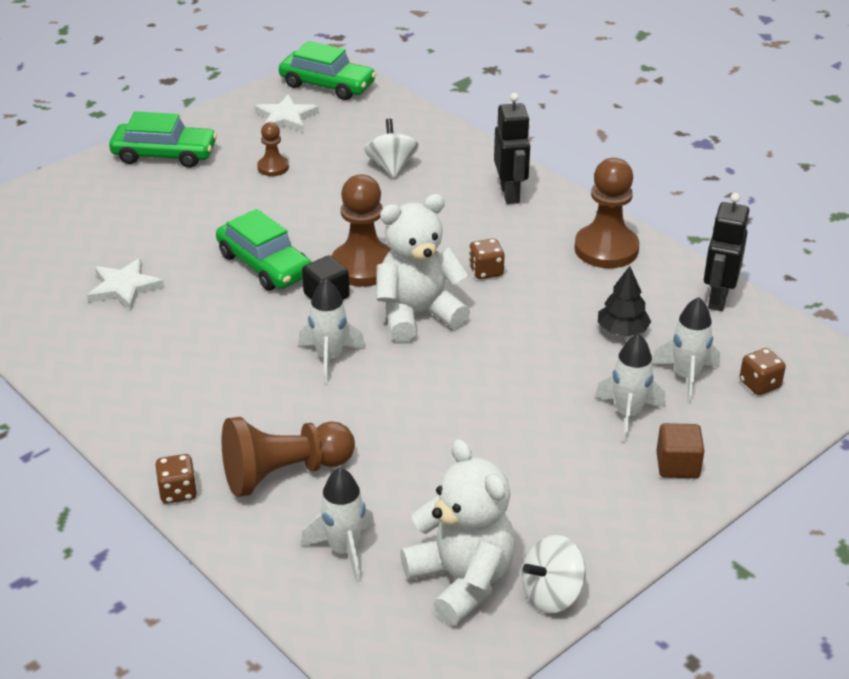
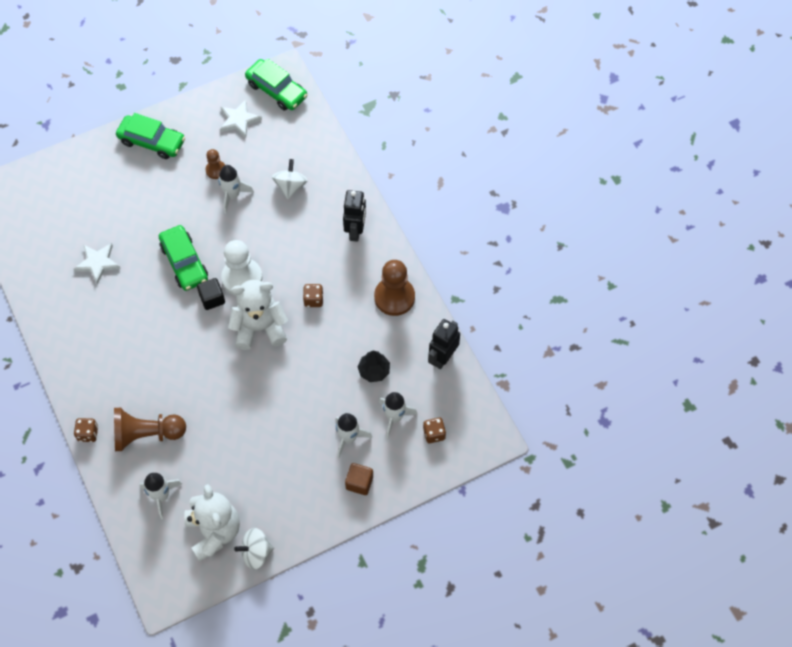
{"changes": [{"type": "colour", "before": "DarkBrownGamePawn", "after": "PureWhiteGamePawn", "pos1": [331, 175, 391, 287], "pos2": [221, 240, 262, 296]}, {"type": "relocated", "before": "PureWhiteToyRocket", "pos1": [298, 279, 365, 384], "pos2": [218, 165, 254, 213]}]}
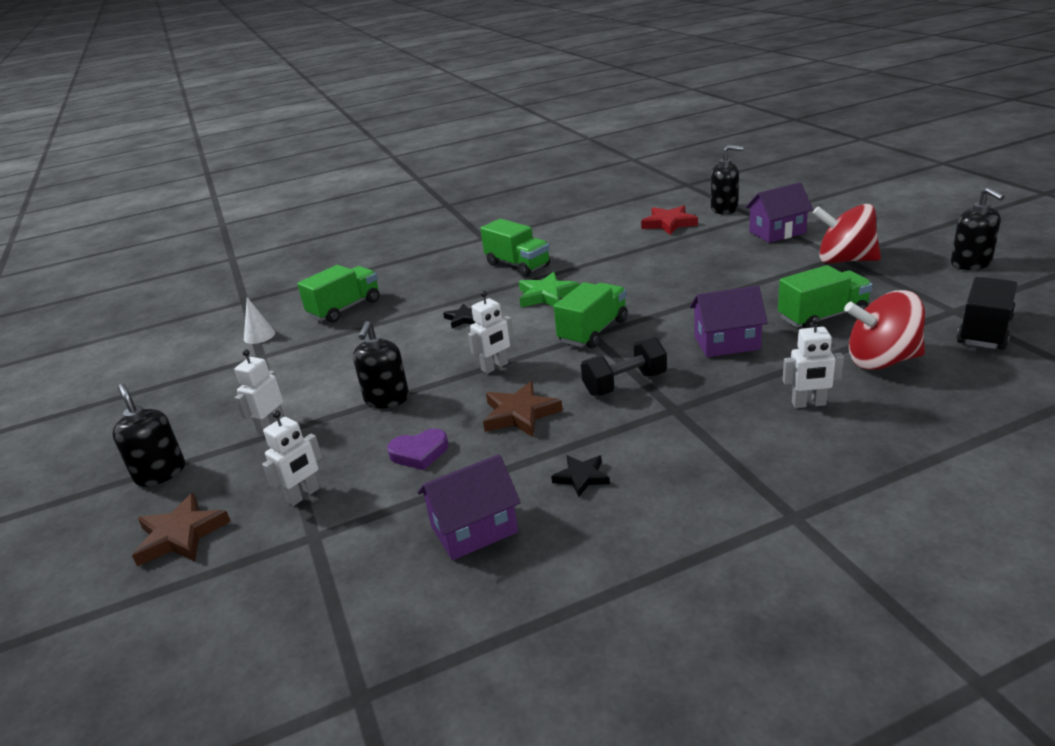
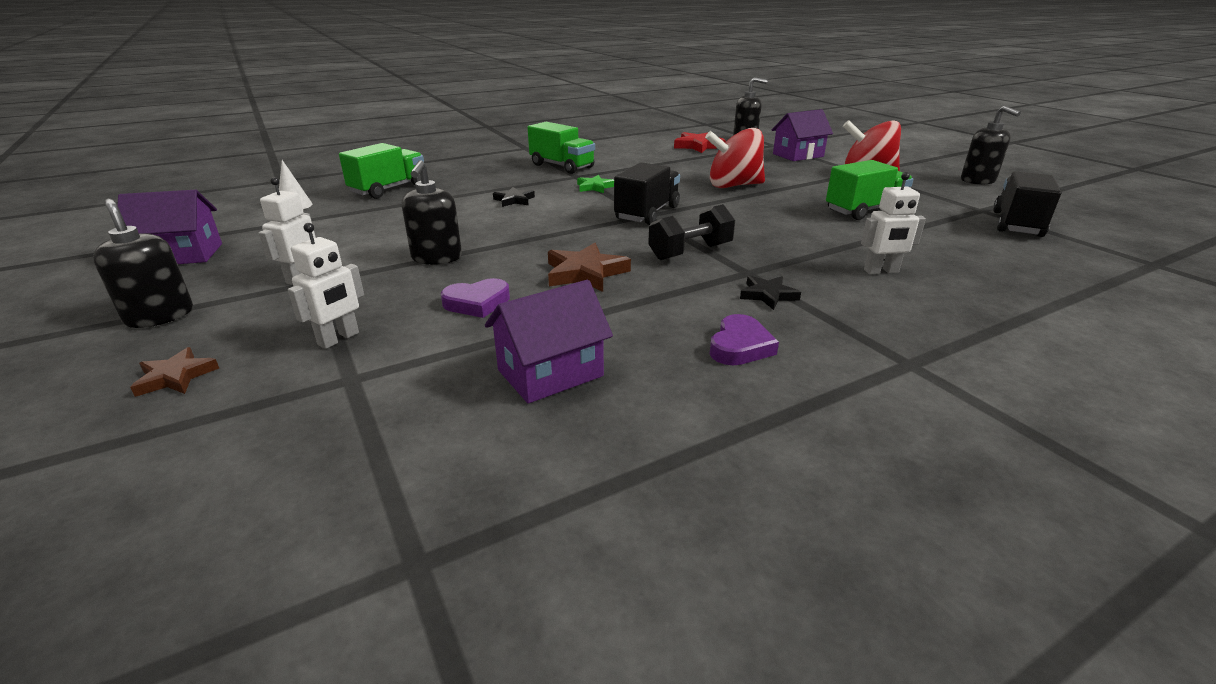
{"changes": [{"type": "size", "before": "LeafGreenStar", "pos1": [519, 272, 580, 307], "pos2": [577, 175, 614, 193], "scale": 0.63}, {"type": "colour", "before": "LeafGreenLorry", "after": "BlackLorry", "pos1": [554, 282, 628, 348], "pos2": [614, 162, 680, 225]}, {"type": "relocated", "before": "VioletCottage", "pos1": [690, 286, 768, 357], "pos2": [118, 190, 222, 264]}, {"type": "relocated", "before": "RedToyTop", "pos1": [844, 290, 925, 370], "pos2": [705, 128, 765, 188]}, {"type": "missing", "before": "PureWhiteRobot", "pos1": [468, 291, 514, 374]}, {"type": "relocated", "before": "BlackStar", "pos1": [551, 455, 610, 497], "pos2": [740, 275, 801, 310]}, {"type": "size", "before": "DarkBrownStar", "pos1": [132, 493, 231, 566], "pos2": [130, 347, 219, 397], "scale": 0.63}, {"type": "appeared", "after": "VioletHeartShape", "pos2": [710, 314, 779, 365]}]}
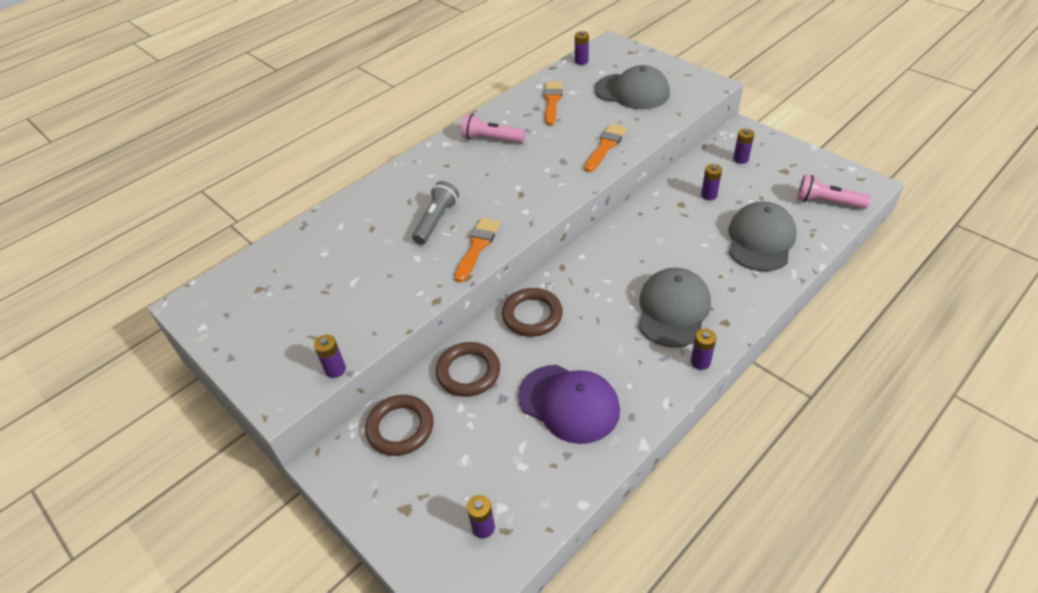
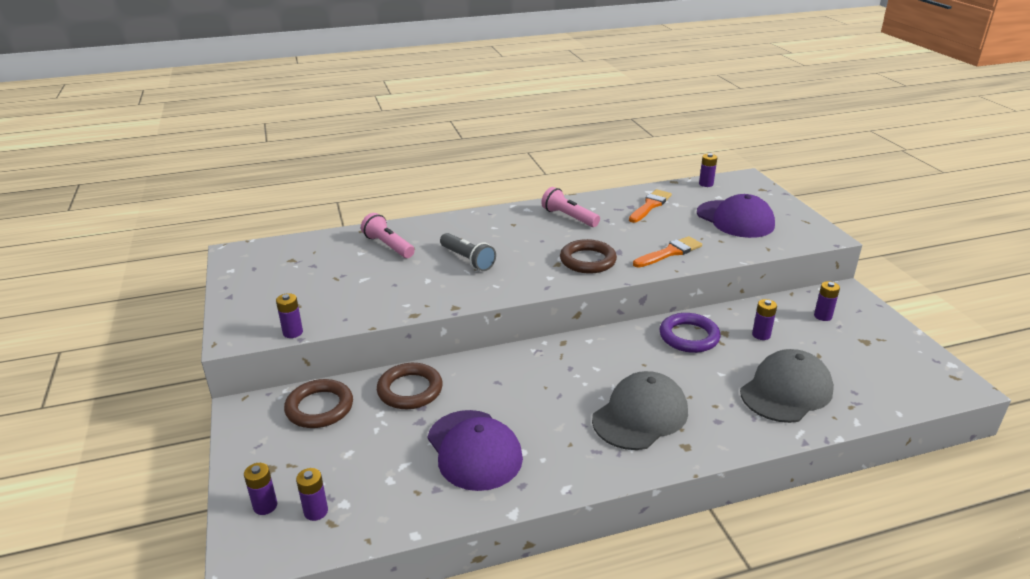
{"changes": [{"type": "colour", "before": "GrayCap", "after": "VioletCap", "pos1": [594, 65, 670, 110], "pos2": [697, 194, 775, 238]}, {"type": "relocated", "before": "RosyPocketTorch", "pos1": [797, 175, 871, 209], "pos2": [361, 213, 415, 258]}, {"type": "spun", "before": "GrayPocketTorch", "pos1": [412, 181, 459, 245], "pos2": [440, 233, 496, 271], "turn": 90}, {"type": "missing", "before": "OrangeBrush", "pos1": [454, 218, 500, 282]}, {"type": "relocated", "before": "DarkBrownRing", "pos1": [502, 288, 563, 337], "pos2": [560, 239, 617, 274]}, {"type": "relocated", "before": "VioletPowerCell", "pos1": [691, 329, 716, 370], "pos2": [244, 463, 277, 515]}, {"type": "appeared", "after": "VioletRing", "pos2": [659, 313, 721, 353]}]}
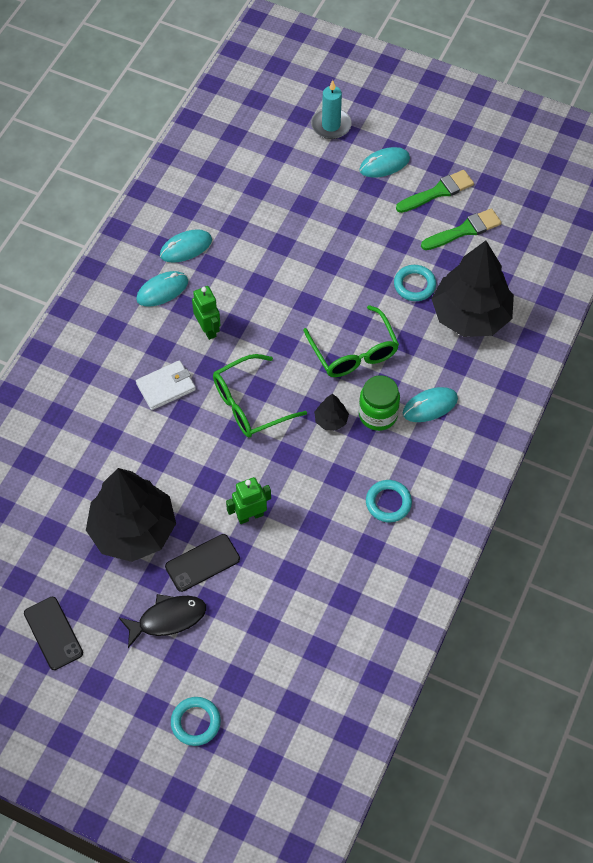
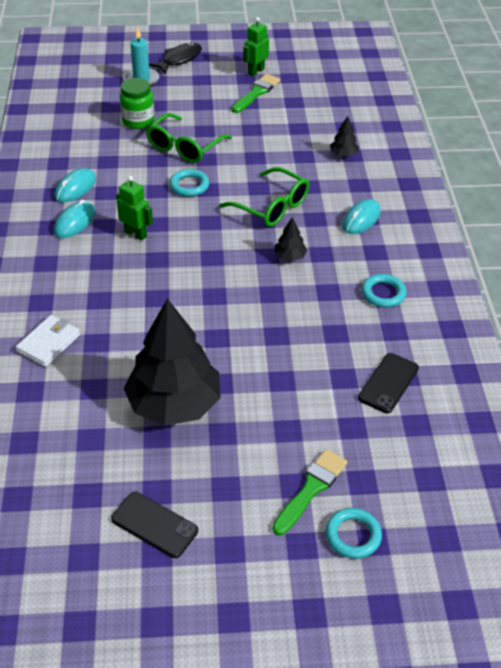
{"changes": [{"type": "missing", "before": "TealComputerMouse", "pos1": [359, 147, 410, 178]}, {"type": "relocated", "before": "LeafGreenBrush", "pos1": [421, 208, 501, 250], "pos2": [272, 449, 347, 535]}, {"type": "size", "before": "BlackToyTree", "pos1": [432, 241, 514, 337], "pos2": [330, 116, 359, 156], "scale": 0.41}, {"type": "relocated", "before": "TealRing", "pos1": [394, 265, 436, 301], "pos2": [170, 169, 209, 197]}, {"type": "relocated", "before": "LeafGreenSpectacles", "pos1": [213, 354, 307, 437], "pos2": [146, 113, 232, 163]}, {"type": "relocated", "before": "PureWhiteWallet", "pos1": [136, 360, 196, 410], "pos2": [16, 315, 80, 367]}, {"type": "relocated", "before": "LeafGreenPreserveJar", "pos1": [359, 375, 400, 431], "pos2": [120, 78, 154, 129]}, {"type": "relocated", "before": "LeafGreenRobot", "pos1": [226, 477, 271, 524], "pos2": [243, 17, 269, 76]}, {"type": "relocated", "before": "BlackSmartphone", "pos1": [165, 534, 240, 592], "pos2": [358, 353, 419, 413]}, {"type": "relocated", "before": "BlackFish", "pos1": [119, 594, 206, 648], "pos2": [149, 42, 202, 74]}]}
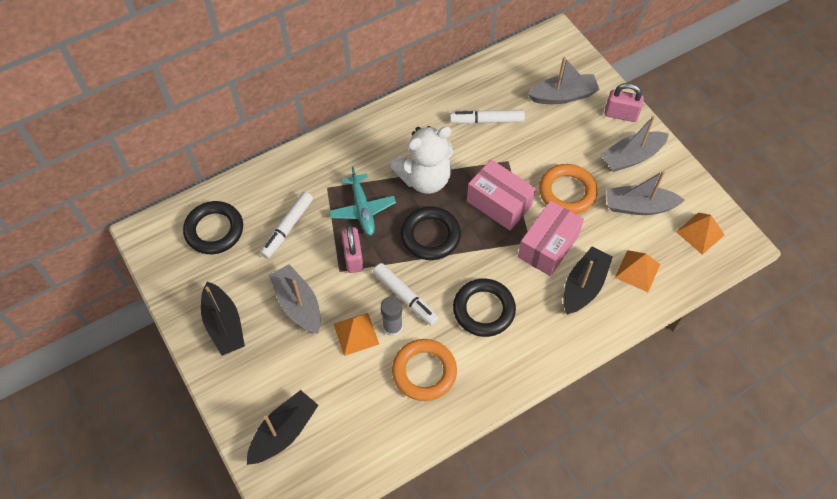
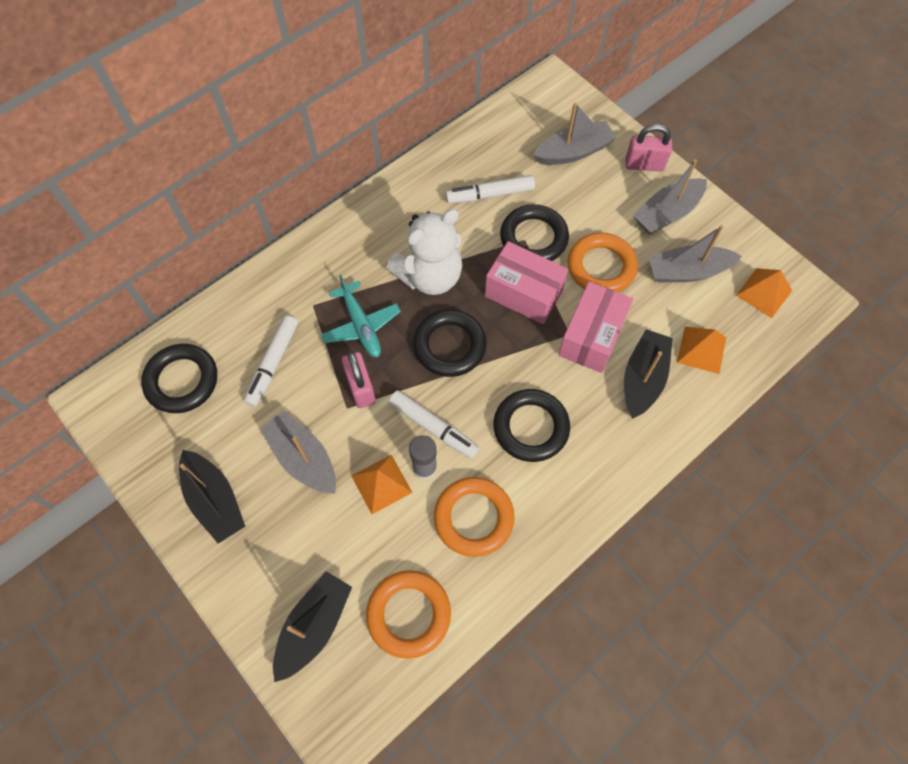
{"changes": [{"type": "appeared", "after": "BlackRing", "pos2": [500, 204, 569, 261]}, {"type": "appeared", "after": "OrangeRing", "pos2": [366, 570, 451, 659]}]}
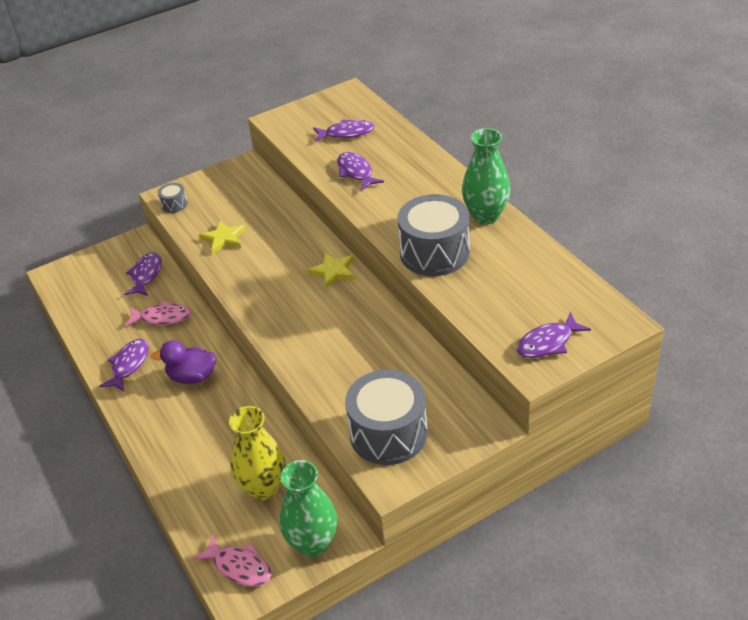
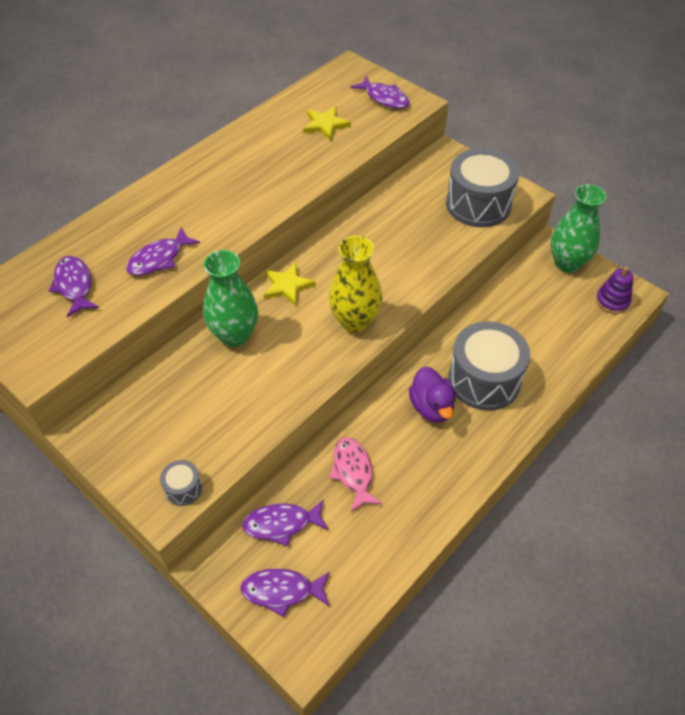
{"changes": [{"type": "relocated", "before": "LeafGreenTallVase", "pos1": [462, 128, 510, 224], "pos2": [203, 250, 258, 347]}, {"type": "relocated", "before": "GrayToyDrum", "pos1": [398, 194, 470, 276], "pos2": [448, 321, 530, 411]}, {"type": "relocated", "before": "GoldenStar", "pos1": [199, 221, 246, 254], "pos2": [303, 106, 351, 141]}, {"type": "relocated", "before": "VioletFish", "pos1": [99, 339, 149, 391], "pos2": [240, 568, 330, 617]}, {"type": "relocated", "before": "GoldenTallVase", "pos1": [229, 406, 285, 501], "pos2": [329, 236, 382, 332]}, {"type": "exchanged", "before": "RosyFish", "after": "VioletRingStacker", "pos1": [193, 535, 272, 587], "pos2": [596, 267, 633, 314]}]}
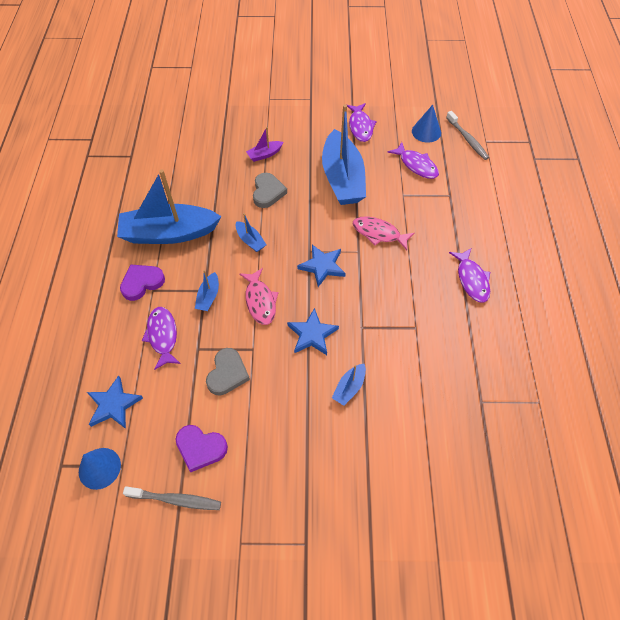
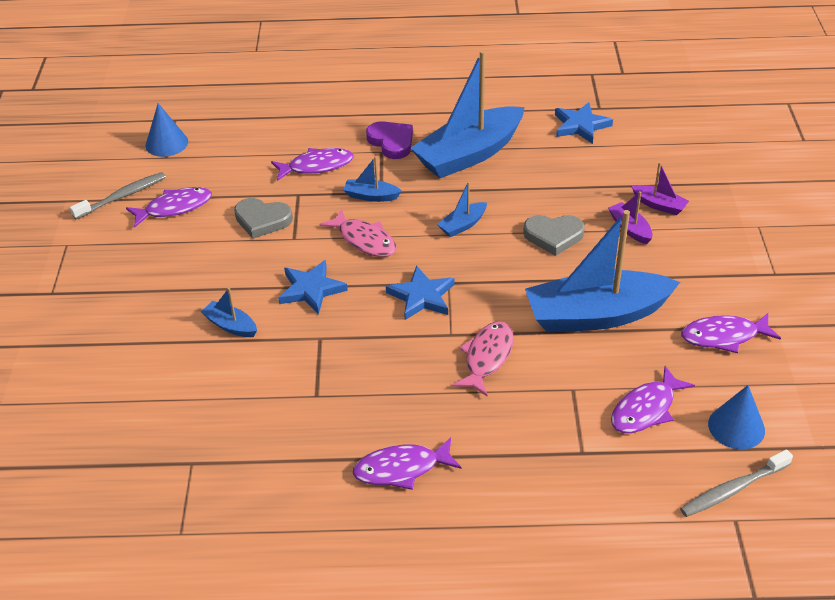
{"changes": [{"type": "spun", "before": "BlueBoat", "pos1": [117, 169, 222, 244], "pos2": [410, 50, 524, 178], "turn": -120}, {"type": "spun", "before": "RosyFish", "pos1": [239, 268, 279, 325], "pos2": [319, 209, 397, 257], "turn": -120}, {"type": "relocated", "before": "BlueStar", "pos1": [87, 375, 143, 429], "pos2": [555, 102, 613, 144]}, {"type": "exchanged", "before": "VioletHeartShape", "after": "VioletFish", "pos1": [175, 425, 228, 472], "pos2": [126, 187, 212, 228]}, {"type": "spun", "before": "GrayToothbrush", "pos1": [123, 487, 221, 510], "pos2": [70, 172, 166, 219], "turn": -135}, {"type": "appeared", "after": "VioletBoat", "pos2": [631, 162, 689, 215]}]}
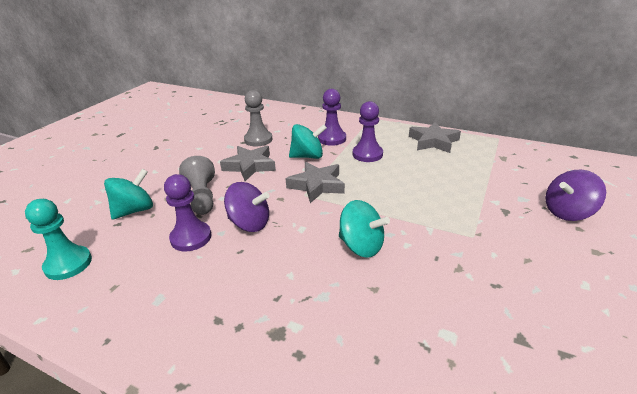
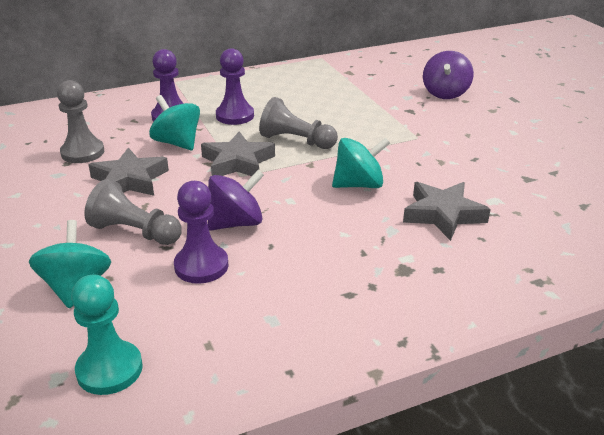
{"changes": [{"type": "relocated", "before": "GrayStar", "pos1": [409, 122, 461, 153], "pos2": [403, 182, 491, 241]}, {"type": "spun", "before": "TealToyTop", "pos1": [289, 124, 327, 159], "pos2": [149, 95, 200, 150], "turn": -75}, {"type": "appeared", "after": "GrayGamePawn", "pos2": [259, 97, 338, 149]}]}
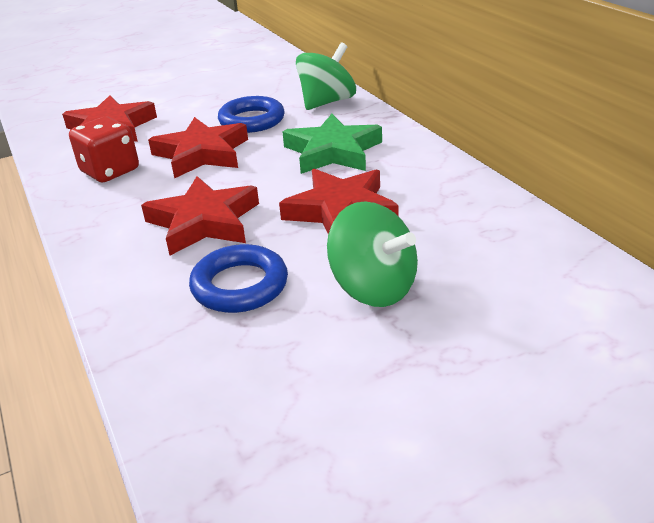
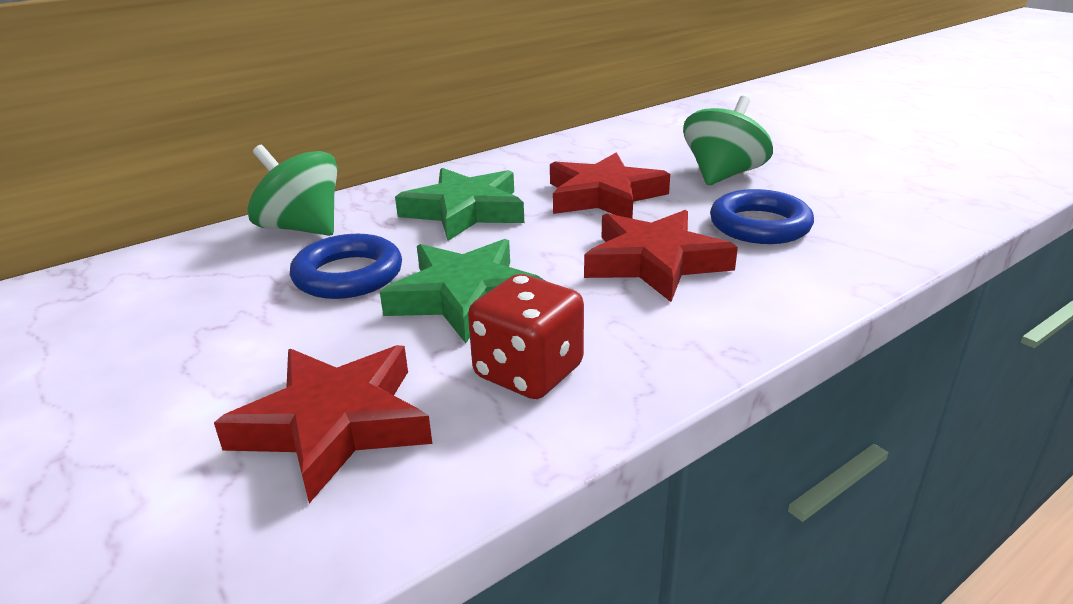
{"changes": [{"type": "colour", "before": "RedStar", "after": "LeafGreenStar", "pos1": [148, 117, 248, 178], "pos2": [380, 239, 545, 343]}]}
